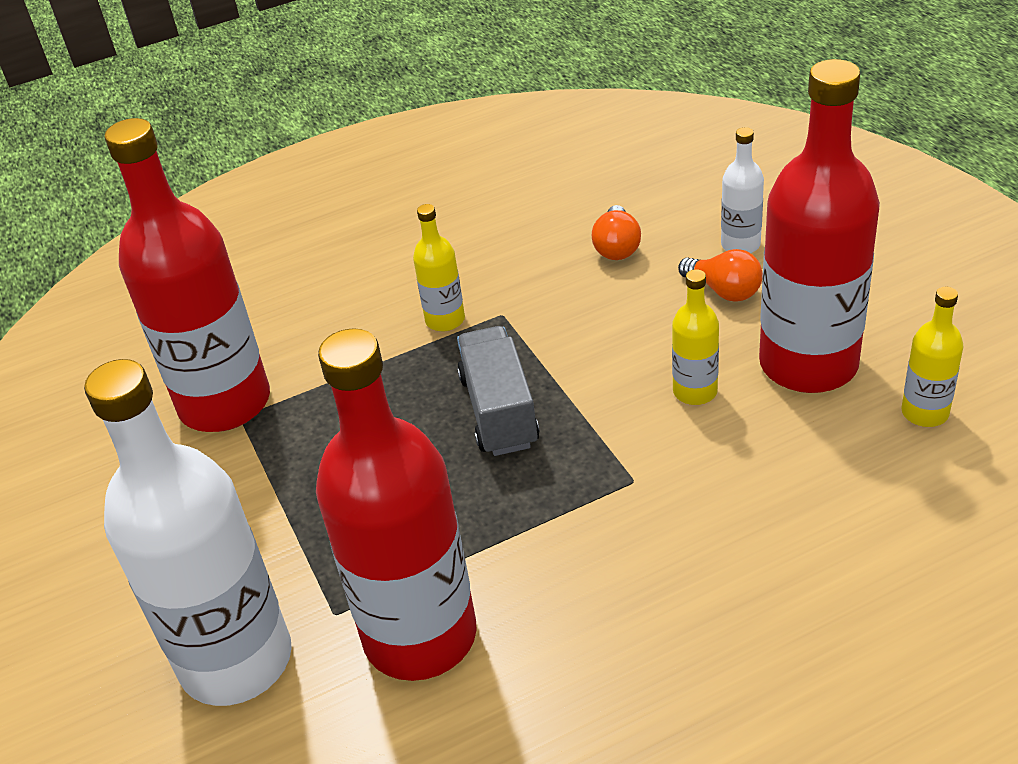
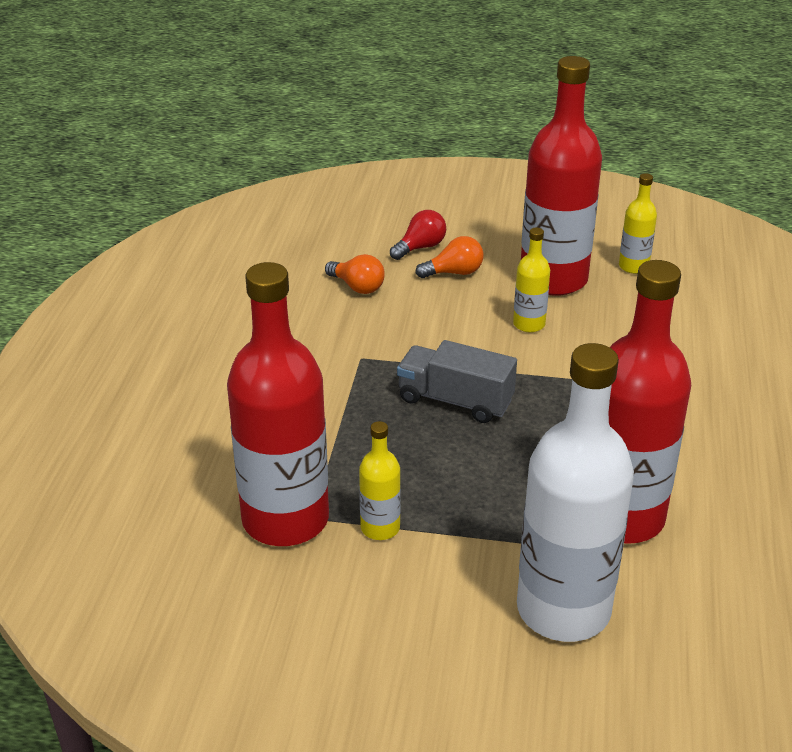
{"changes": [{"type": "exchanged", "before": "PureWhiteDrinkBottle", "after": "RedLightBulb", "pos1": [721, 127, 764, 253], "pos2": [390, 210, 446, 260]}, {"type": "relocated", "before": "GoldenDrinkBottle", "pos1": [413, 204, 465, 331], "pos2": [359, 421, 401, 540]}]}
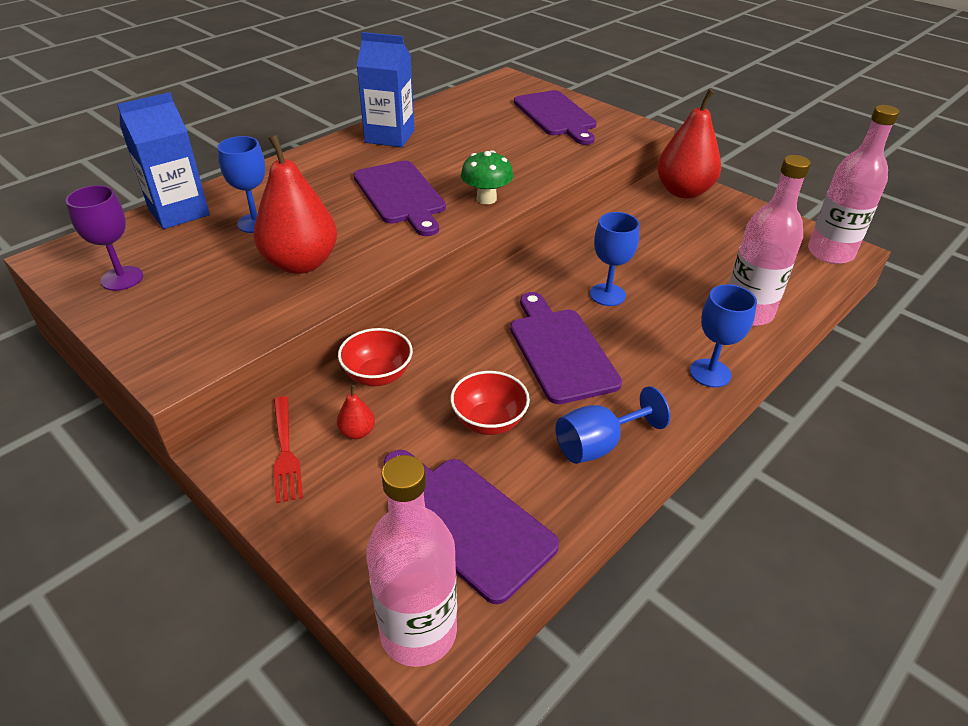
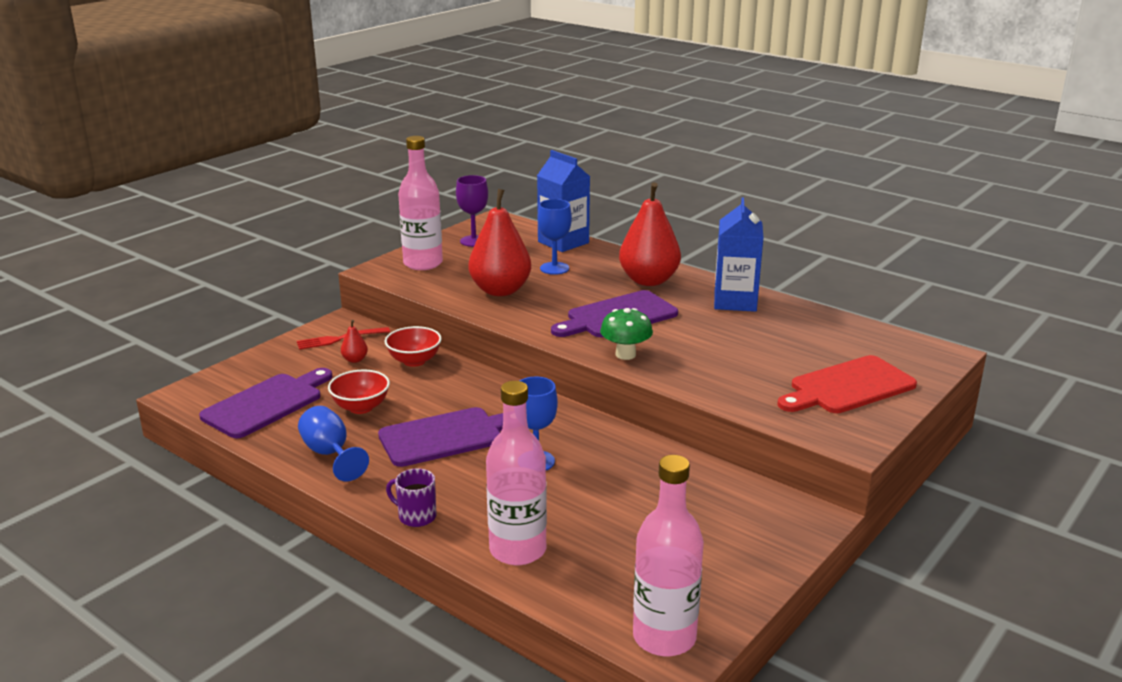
{"changes": [{"type": "relocated", "before": "RedPear", "pos1": [657, 89, 721, 198], "pos2": [619, 182, 681, 286]}, {"type": "colour", "before": "VioletCuttingBoard", "after": "RedCuttingBoard", "pos1": [514, 90, 597, 145], "pos2": [777, 355, 917, 413]}, {"type": "exchanged", "before": "BlueChalice", "after": "VioletTeaMug", "pos1": [690, 284, 757, 388], "pos2": [386, 468, 437, 527]}, {"type": "relocated", "before": "RosyDrinkBottle", "pos1": [366, 455, 457, 667], "pos2": [398, 136, 443, 270]}]}
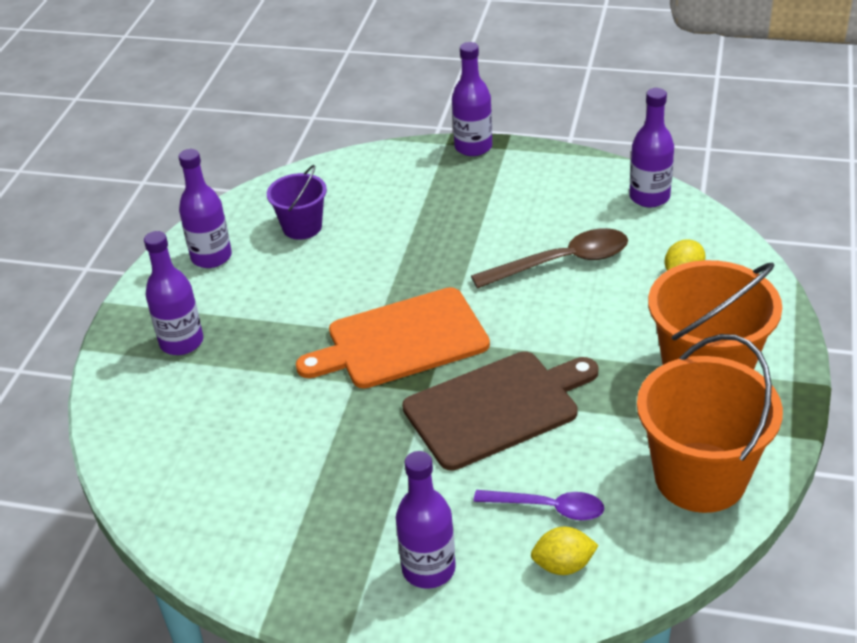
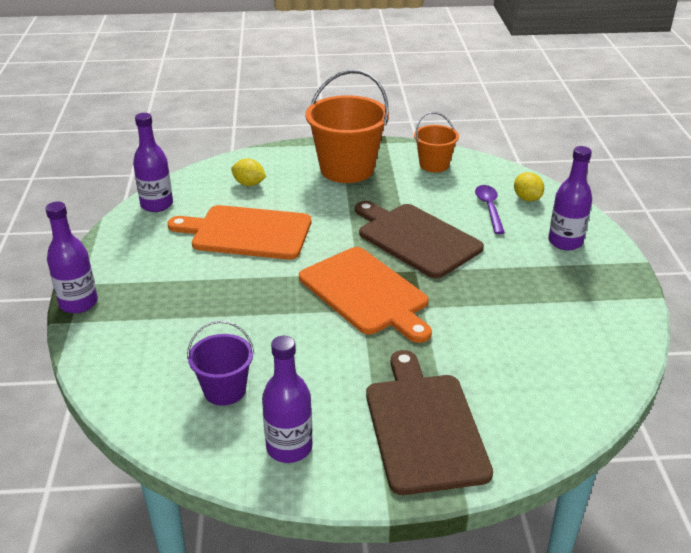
{"changes": [{"type": "exchanged", "before": "DarkBrownSpoon", "after": "OrangeCuttingBoard", "pos1": [471, 228, 628, 288], "pos2": [167, 205, 311, 260]}, {"type": "exchanged", "before": "VioletDrinkBottle", "after": "DarkBrownCuttingBoard", "pos1": [144, 231, 203, 355], "pos2": [366, 350, 493, 495]}, {"type": "size", "before": "OrangeBucket", "pos1": [637, 334, 783, 513], "pos2": [414, 112, 459, 172], "scale": 0.55}]}
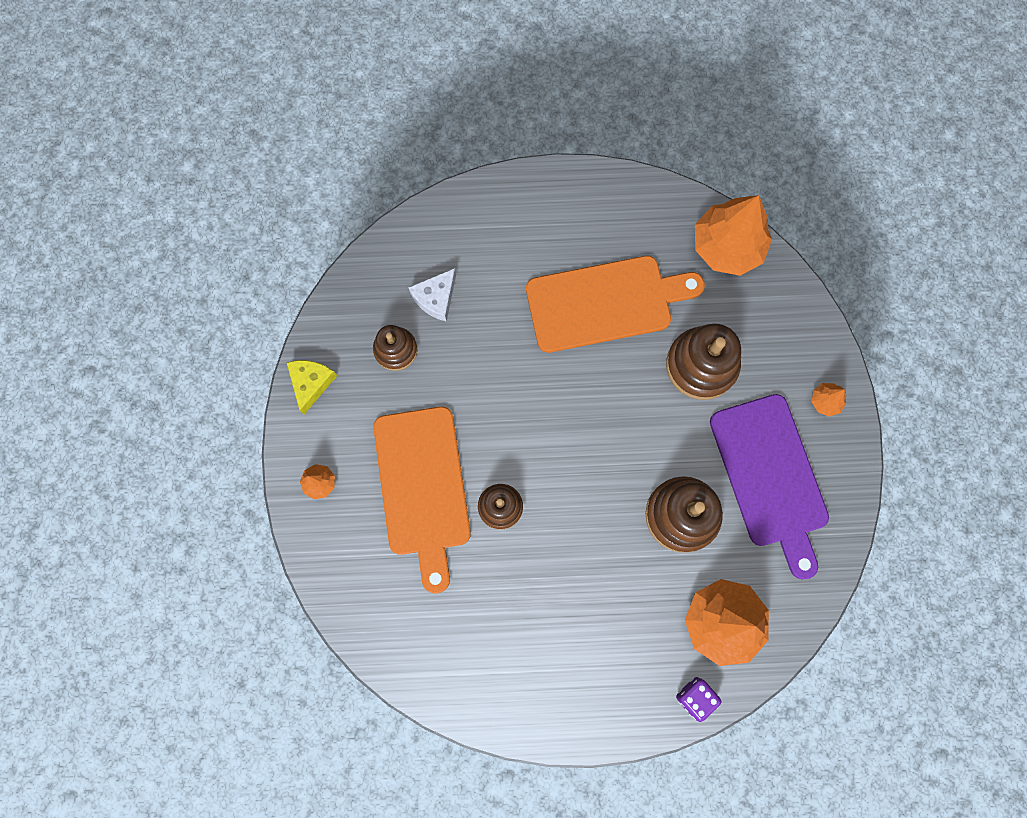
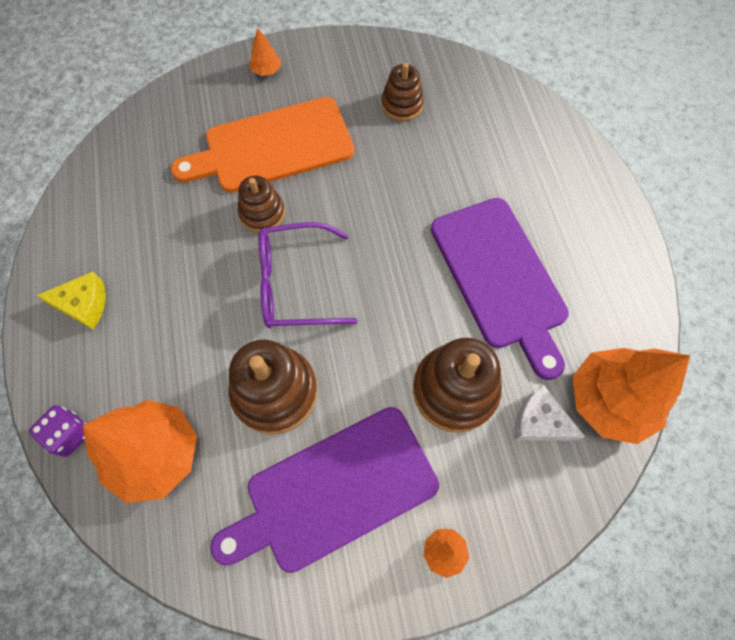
{"changes": [{"type": "colour", "before": "OrangeCuttingBoard", "after": "VioletCuttingBoard", "pos1": [526, 256, 705, 353], "pos2": [431, 198, 569, 380]}, {"type": "relocated", "before": "PureWhiteCheeseWedge", "pos1": [408, 268, 456, 322], "pos2": [514, 384, 585, 441]}, {"type": "relocated", "before": "GoldenCheeseWedge", "pos1": [286, 360, 337, 414], "pos2": [36, 272, 105, 330]}, {"type": "appeared", "after": "VioletSpectacles", "pos2": [258, 222, 358, 328]}]}
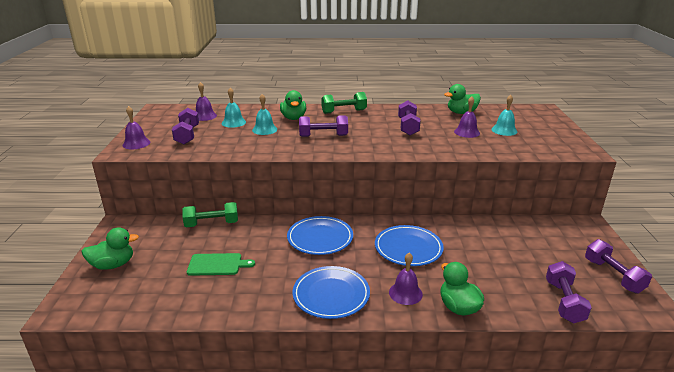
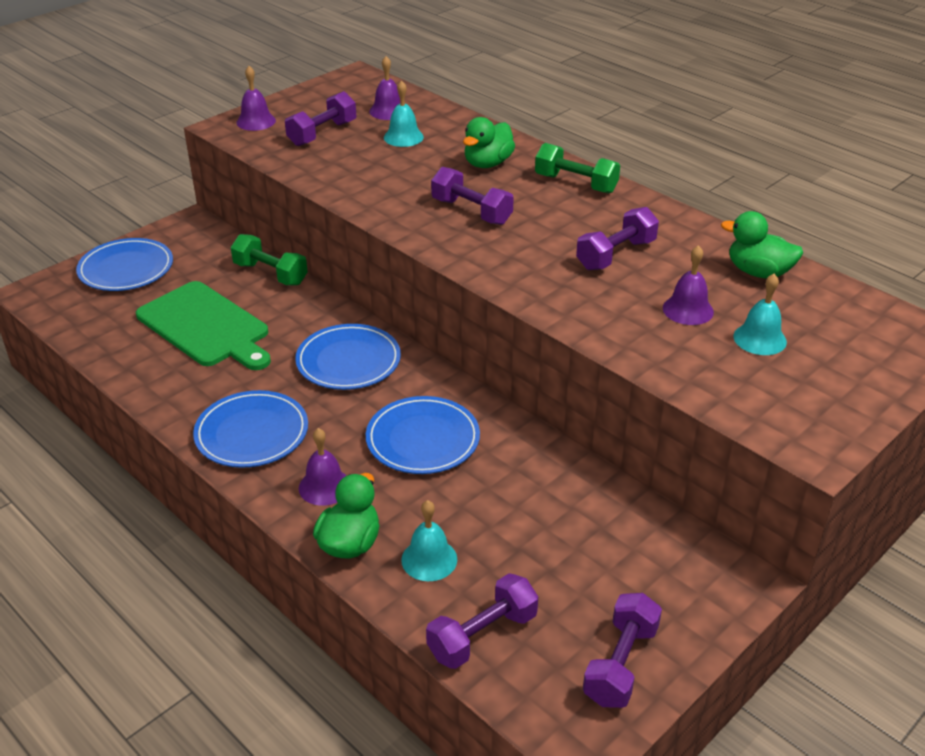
{"changes": [{"type": "relocated", "before": "TealBell", "pos1": [252, 94, 277, 135], "pos2": [401, 500, 457, 581]}, {"type": "exchanged", "before": "LeafGreenDuck", "after": "BluePlate", "pos1": [81, 227, 139, 270], "pos2": [76, 238, 173, 291]}, {"type": "size", "before": "LeafGreenCuttingBoard", "pos1": [187, 253, 255, 276], "pos2": [136, 281, 271, 370], "scale": 1.78}]}
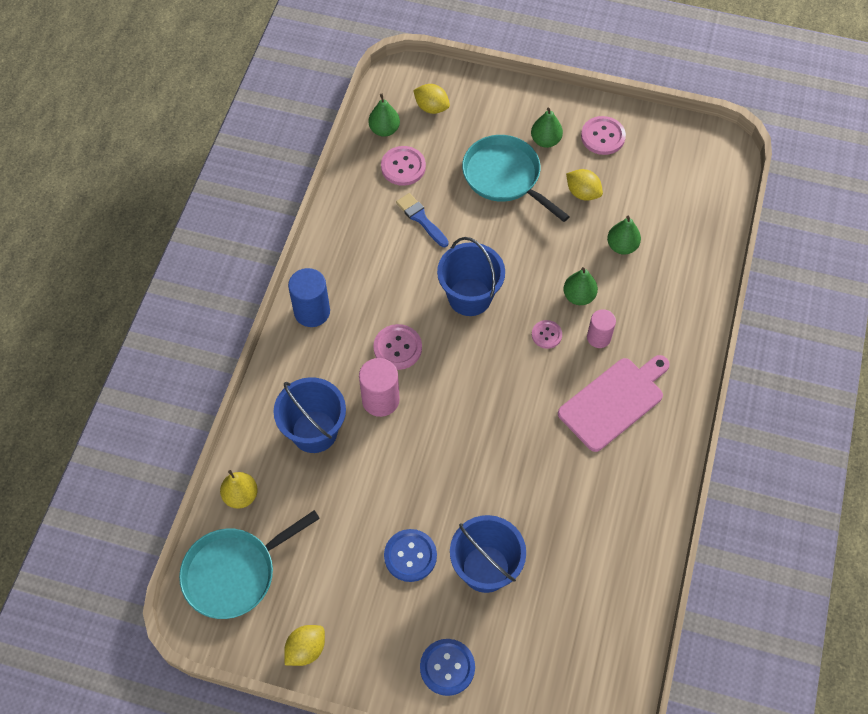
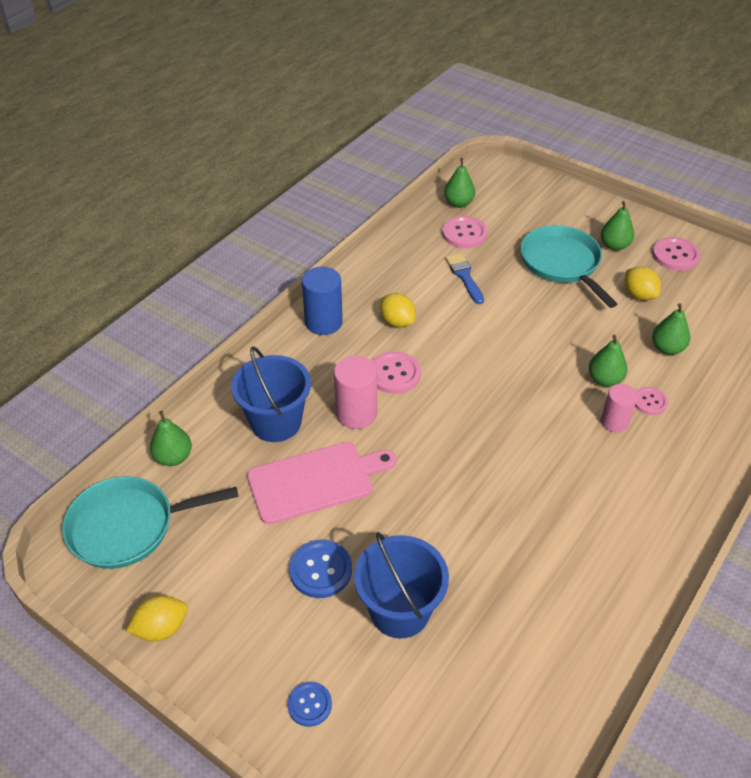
{"changes": [{"type": "relocated", "before": "GoldenLemon", "pos1": [413, 84, 450, 114], "pos2": [380, 293, 416, 327]}, {"type": "missing", "before": "BlueBucket", "pos1": [437, 237, 505, 316]}, {"type": "relocated", "before": "RosySewingButton", "pos1": [532, 320, 562, 349], "pos2": [635, 387, 668, 415]}, {"type": "relocated", "before": "RosyCuttingBoard", "pos1": [558, 355, 670, 452], "pos2": [247, 442, 397, 524]}, {"type": "colour", "before": "GoldenPear", "after": "LeafGreenPear", "pos1": [220, 470, 258, 509], "pos2": [150, 411, 192, 466]}, {"type": "size", "before": "BlueSewingButton", "pos1": [420, 639, 475, 696], "pos2": [287, 682, 332, 727], "scale": 0.63}]}
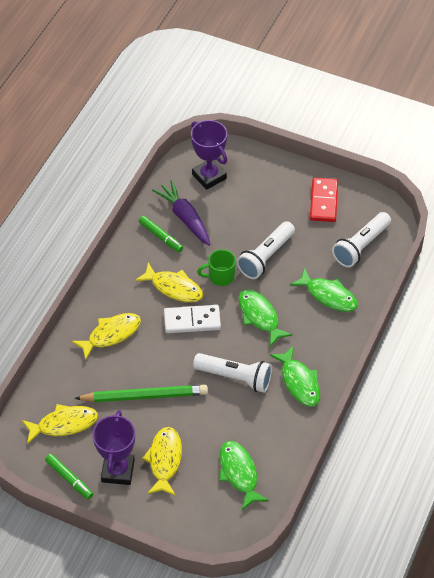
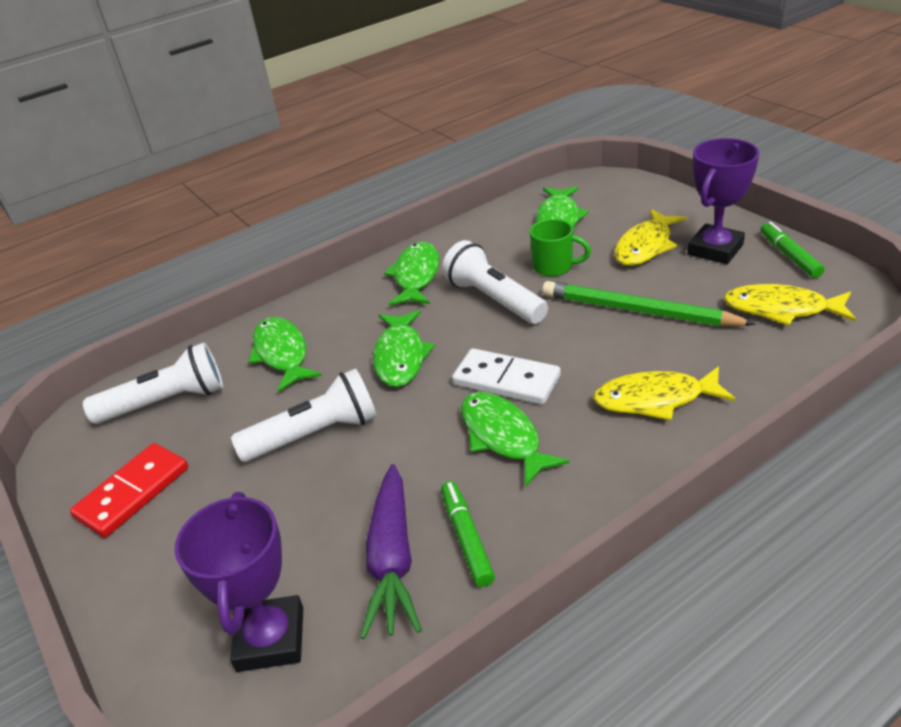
{"changes": [{"type": "relocated", "before": "LeafGreenTeaMug", "pos1": [197, 249, 236, 286], "pos2": [530, 219, 591, 276]}, {"type": "colour", "before": "GoldenFish", "after": "LeafGreenFish", "pos1": [135, 263, 203, 302], "pos2": [461, 392, 569, 487]}]}
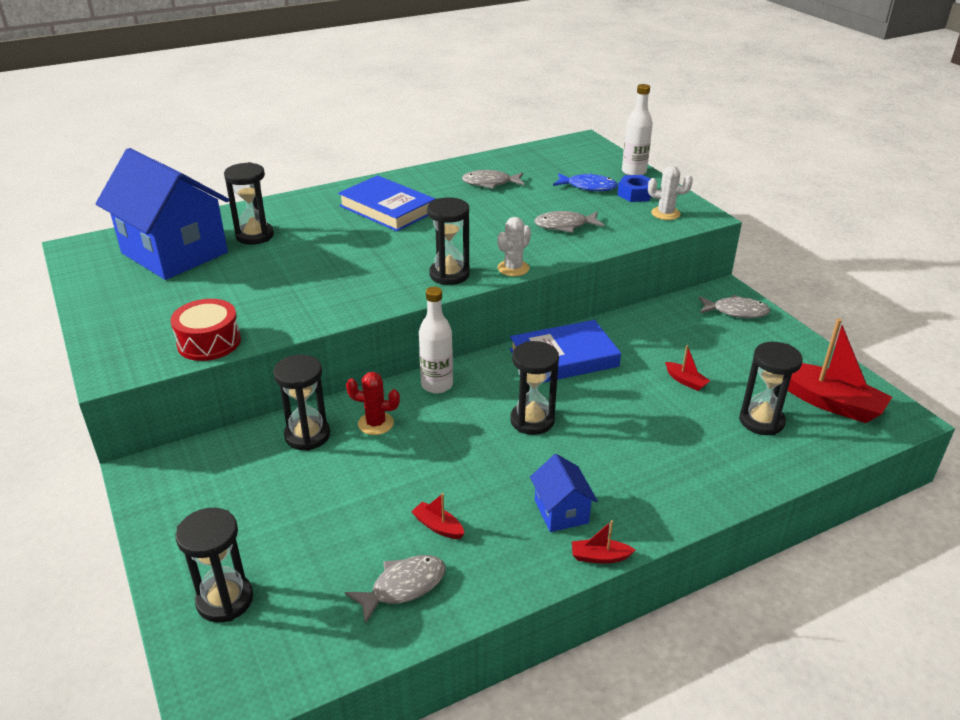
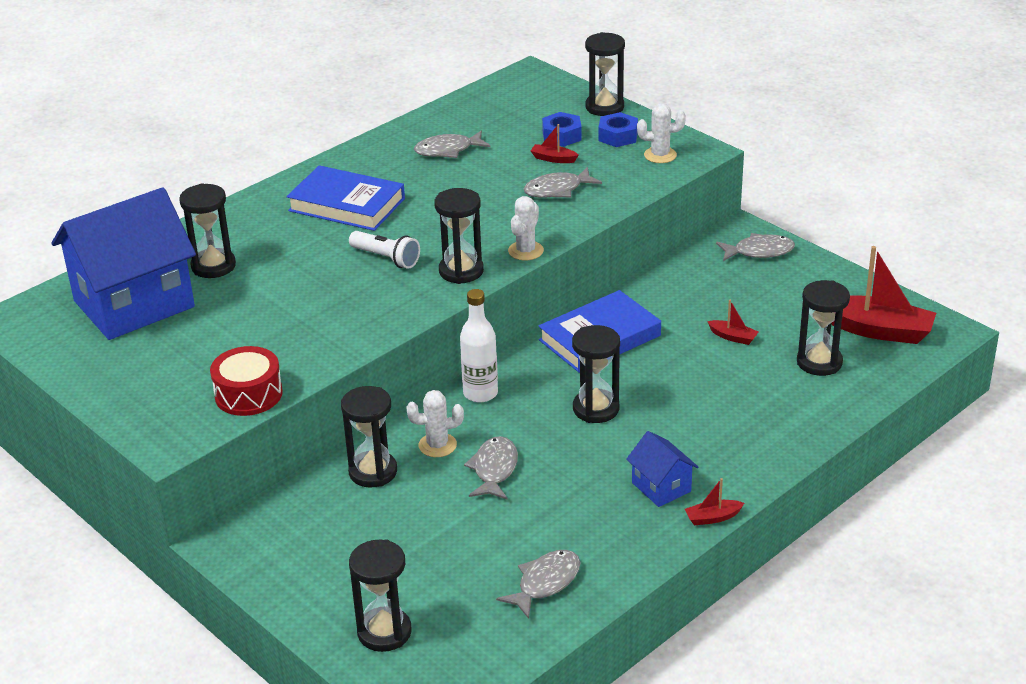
{"changes": [{"type": "exchanged", "before": "PureWhiteDrinkBottle", "after": "BlackSandglass", "pos1": [622, 84, 653, 175], "pos2": [585, 32, 625, 116]}, {"type": "spun", "before": "BlueCottage", "pos1": [96, 148, 229, 280], "pos2": [51, 187, 196, 340], "turn": -60}, {"type": "exchanged", "before": "BlueFish", "after": "BlueHexNut", "pos1": [553, 173, 618, 191], "pos2": [542, 112, 582, 147]}, {"type": "colour", "before": "RedSaguaroCactus", "after": "PureWhiteSaguaroCactus", "pos1": [346, 372, 400, 435], "pos2": [406, 390, 464, 457]}, {"type": "relocated", "before": "RedBoat", "pos1": [411, 493, 465, 539], "pos2": [531, 124, 578, 163]}, {"type": "appeared", "after": "PureWhitePocketTorch", "pos2": [349, 231, 420, 269]}, {"type": "appeared", "after": "GrayFish", "pos2": [464, 436, 518, 499]}]}
